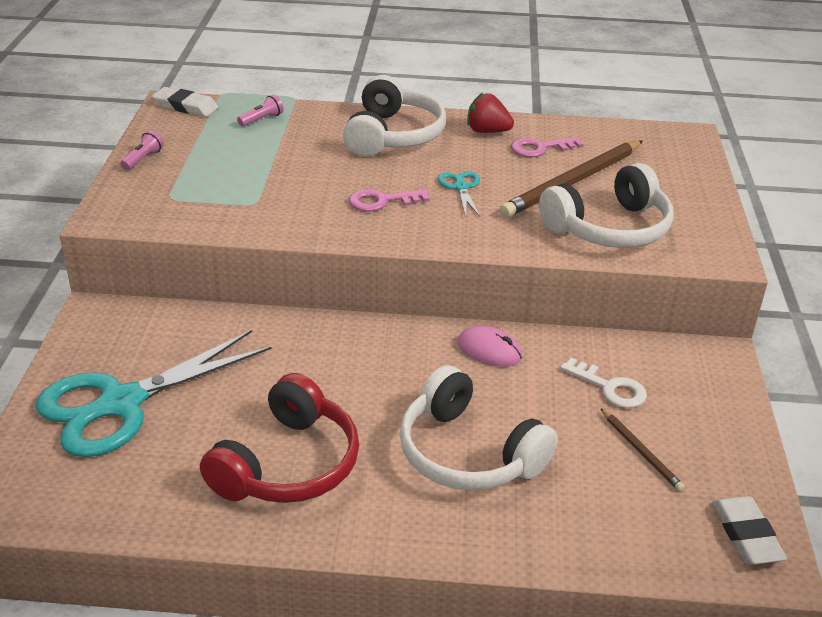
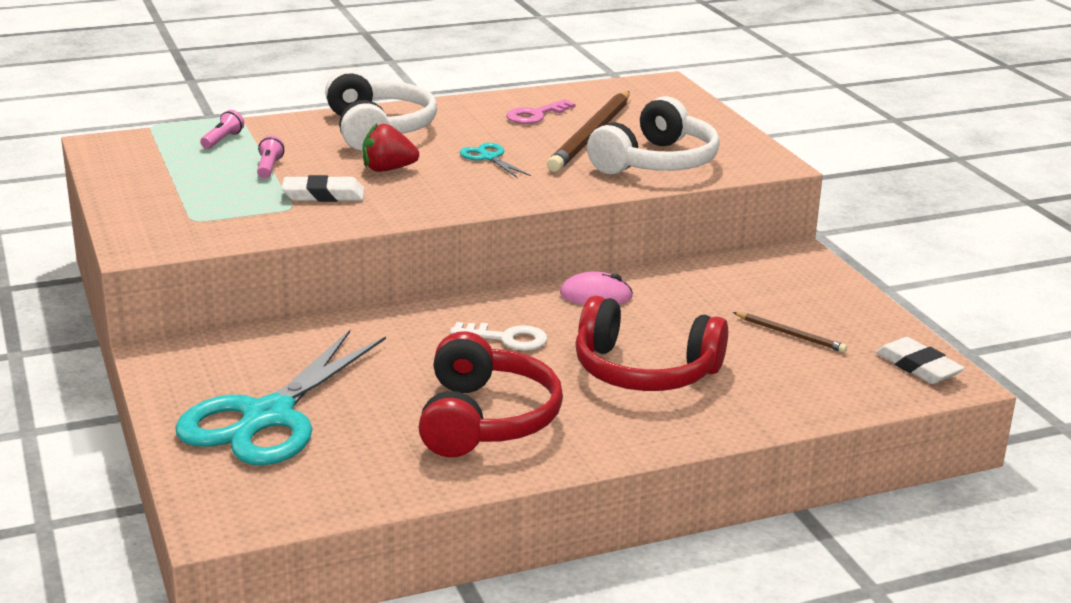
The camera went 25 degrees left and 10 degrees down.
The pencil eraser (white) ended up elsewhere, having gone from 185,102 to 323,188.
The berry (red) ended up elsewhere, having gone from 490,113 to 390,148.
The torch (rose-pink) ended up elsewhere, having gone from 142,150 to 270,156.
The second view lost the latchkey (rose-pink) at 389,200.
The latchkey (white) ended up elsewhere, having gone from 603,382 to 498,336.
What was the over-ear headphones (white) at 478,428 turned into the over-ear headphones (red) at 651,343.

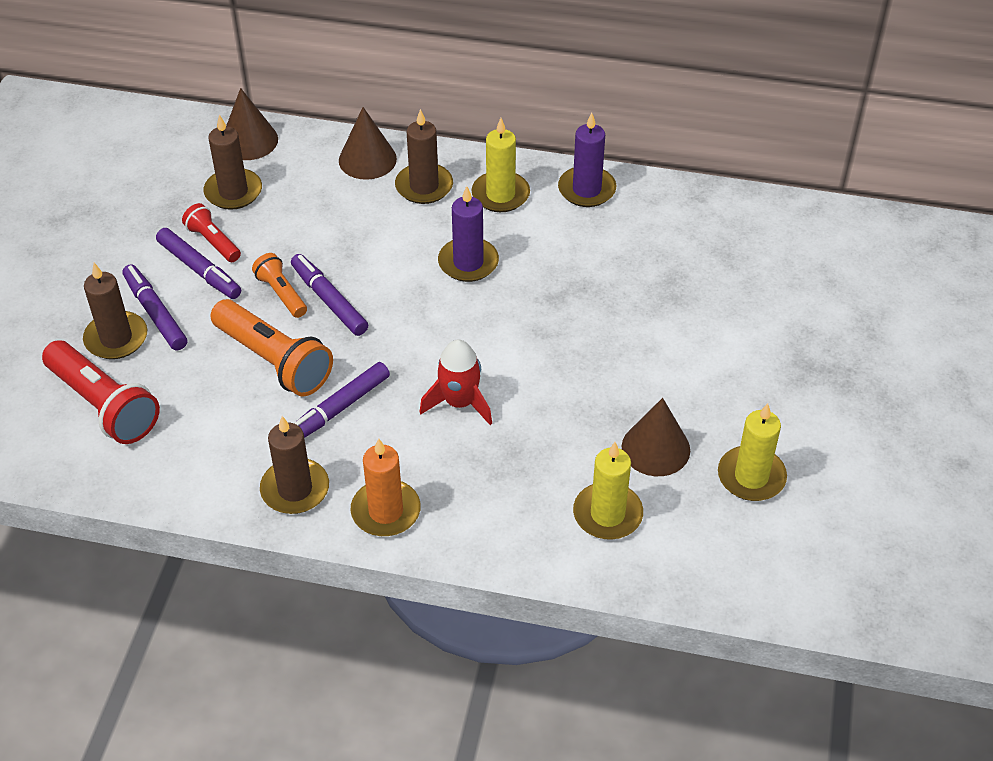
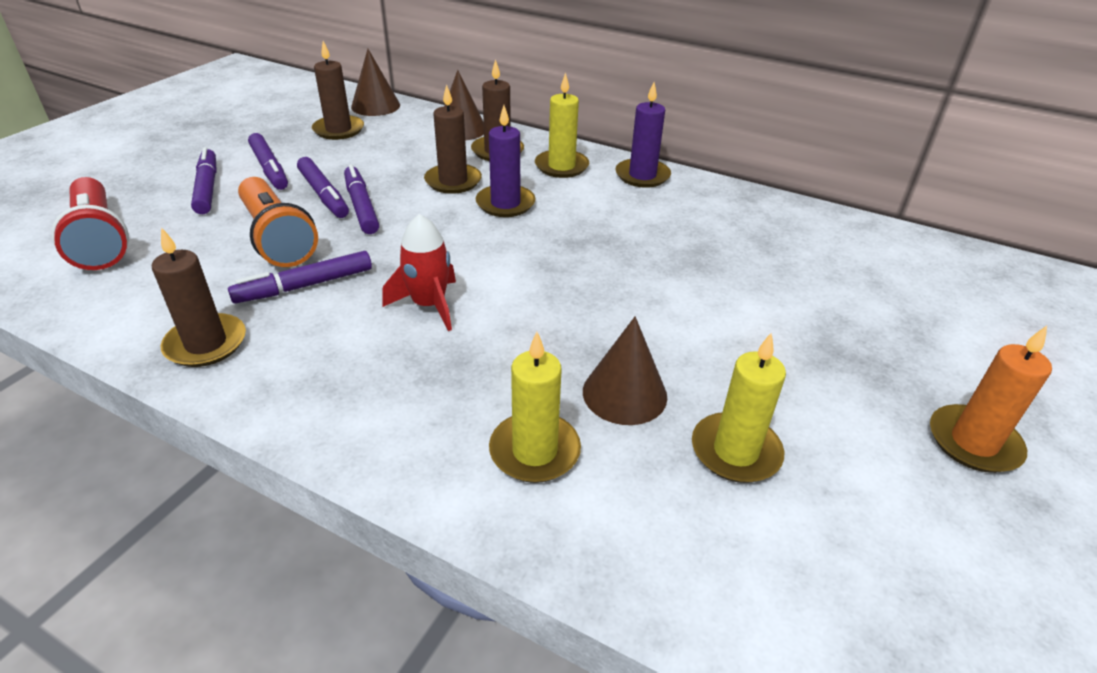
The camera went 15 degrees right and 10 degrees down.
The second view lost the torch (red) at 211,232.
Where the torch (orange-coloured) stood at 279,285, the marker pen (violet) came to stand at 323,187.
The candle (russet) ended up elsewhere, having gone from 115,311 to 453,139.
The candle (orange-coloured) ended up elsewhere, having gone from 386,487 to 991,399.

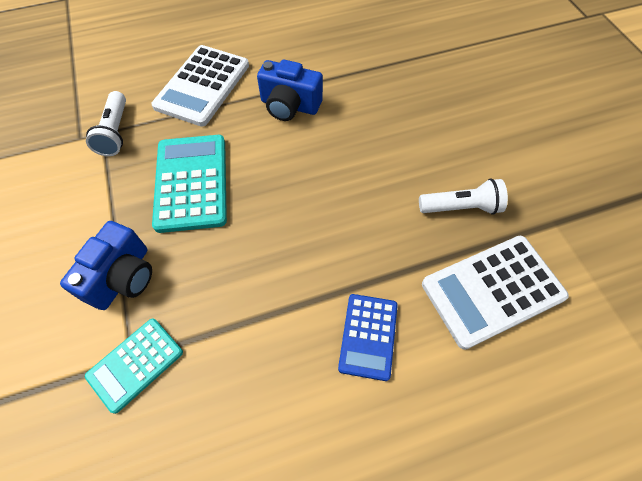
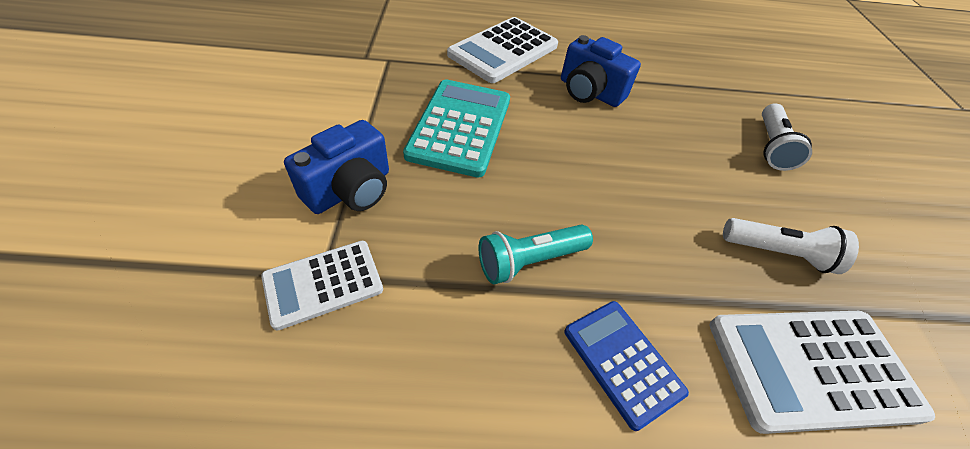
The camera went 15 degrees right and 10 degrees down.
The torch (white) ended up elsewhere, having gone from 106,123 to 787,137.
The calculator (royal blue) at 368,337 ended up facing another way, 120 degrees clockwise from before.
What was the calculator (aqua) at 134,366 turned into the calculator (white) at 322,286.
The second view gained the torch (aqua) at 535,254.

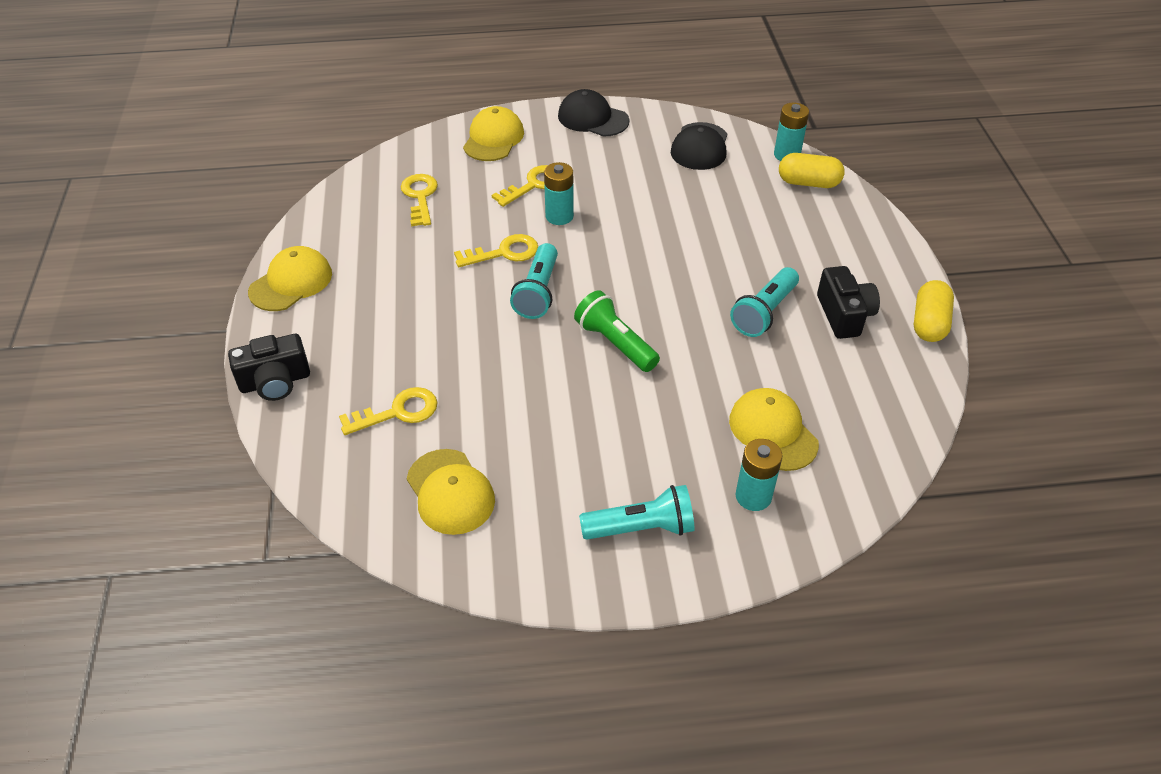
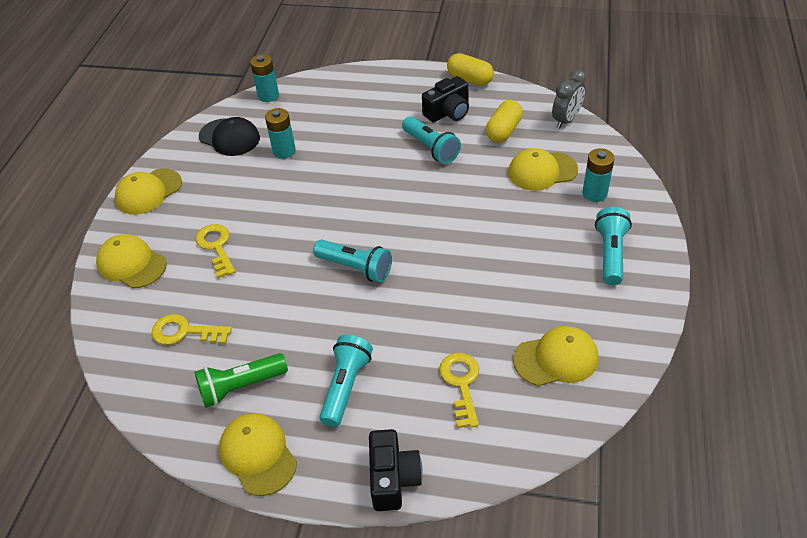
The camera went 70 degrees left and 0 degrees up.
What was the peaked cap (ebony) at 593,113 turned into the peaked cap (yellow) at 148,191.
The pill shape (yellow) ended up elsewhere, having gone from 812,170 to 504,121.
The battery (aqua) ended up elsewhere, having gone from 559,193 to 280,133.
The second view lost the latchkey (yellow) at 496,250.
The camera (ebony) at 848,302 ended up facing another way, 135 degrees clockwise from before.
The torch (emerald) ended up elsewhere, having gone from 617,331 to 241,380.
The second view gained the clock (gray) at 569,99.
The second view gained the torch (aqua) at 346,381.

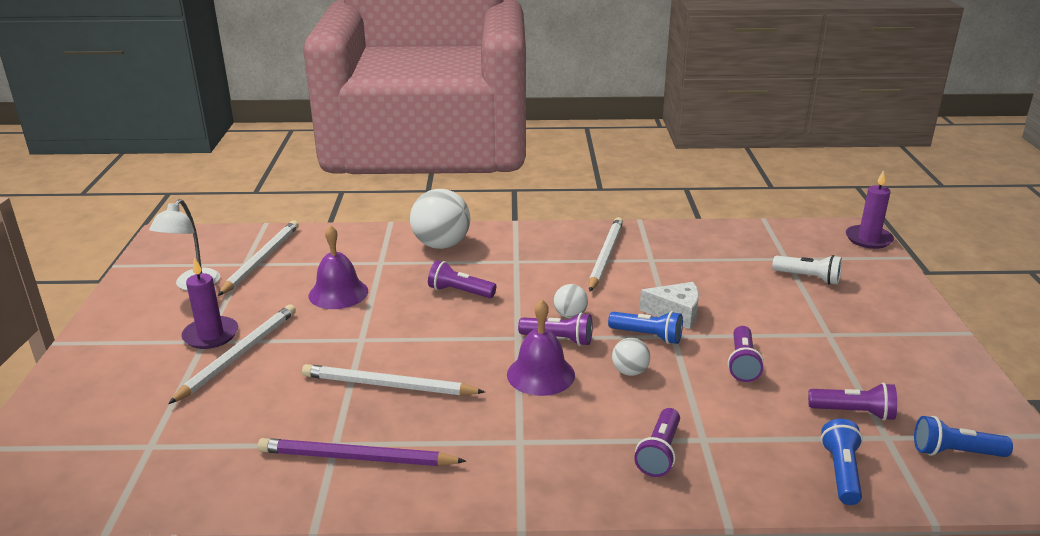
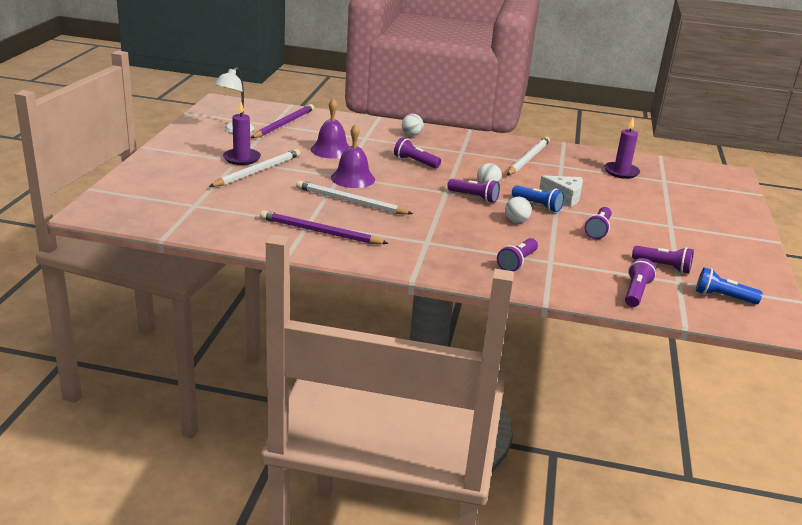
The camera went 10 degrees right and 0 degrees up.
The candle (violet) ended up elsewhere, having gone from 870,209 to 622,148.
The size of the sphere (white) at 440,219 changed by a factor of 0.50.
What was the wooden pencil (white) at 258,258 turned into the wooden pencil (violet) at 282,121.
The second view lost the torch (white) at 807,270.
The hand bell (violet) ended up elsewhere, having gone from 541,347 to 353,156.
What was the torch (royal blue) at 842,462 turned into the torch (violet) at 640,282.

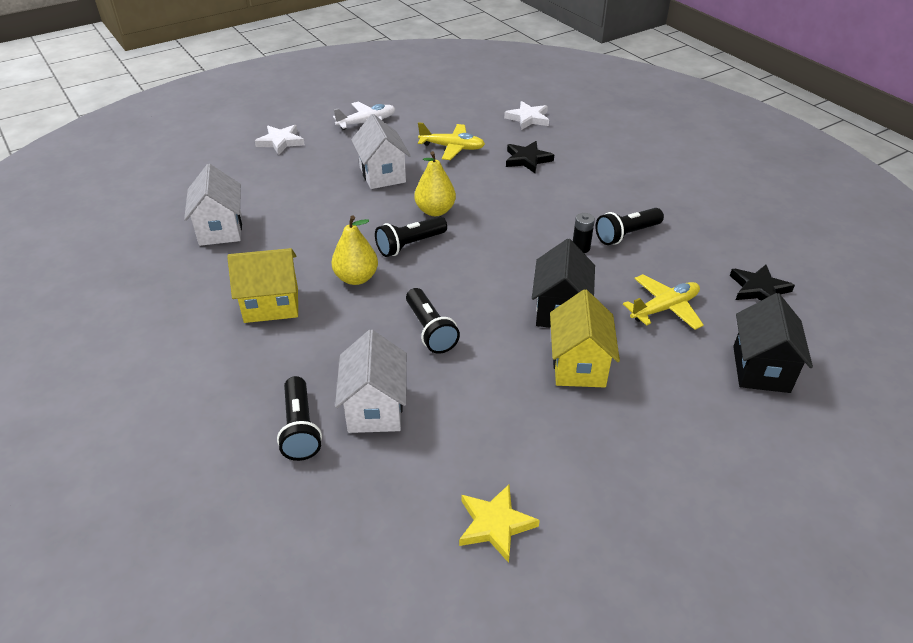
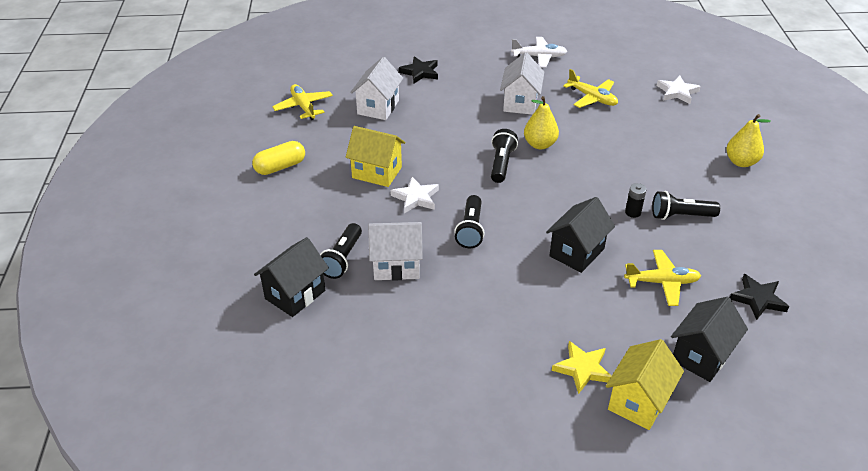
The camera went 30 degrees right and 0 degrees up.
The star shape (white) ended up elsewhere, having gone from 280,140 to 414,195.
The star shape (ebony) ended up elsewhere, having gone from 530,157 to 418,70.
The pear (yellow) ended up elsewhere, having gone from 354,250 to 748,140.
The torch (ebony) at 411,236 ended up facing another way, 105 degrees clockwise from before.
The toy house (yellow) ended up elsewhere, having gone from 585,338 to 645,384.
The toy house (white) at 371,381 ended up facing another way, 60 degrees clockwise from before.
The star shape (yellow) ended up elsewhere, having gone from 499,524 to 581,367.
The second view gained the plane (yellow) at 302,102.
The second view gained the pill shape (yellow) at 278,158.
The second view gained the toy house (ebony) at 291,277.

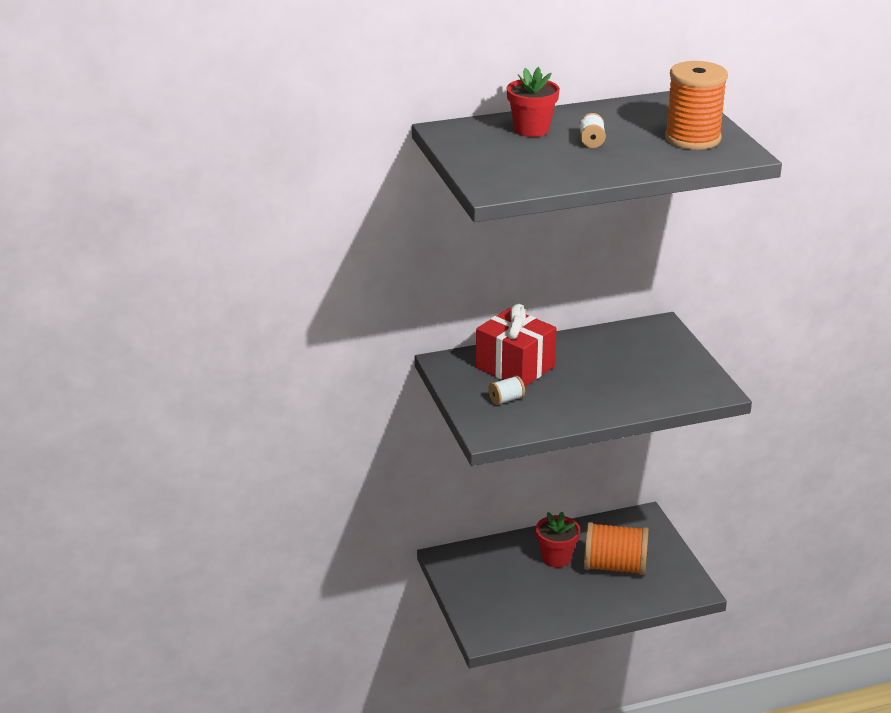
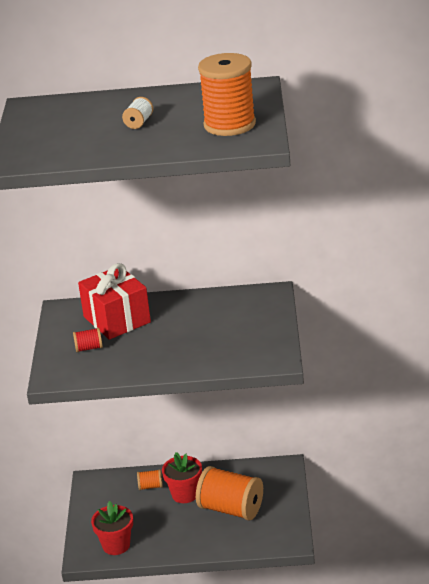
The camera went 20 degrees right and 0 degrees up.
The flower pot (red) ended up elsewhere, having gone from 533,102 to 112,528.
What was the spool (white) at 506,390 turned into the spool (red) at 88,340.
The second view gained the spool (orange-coloured) at 150,479.

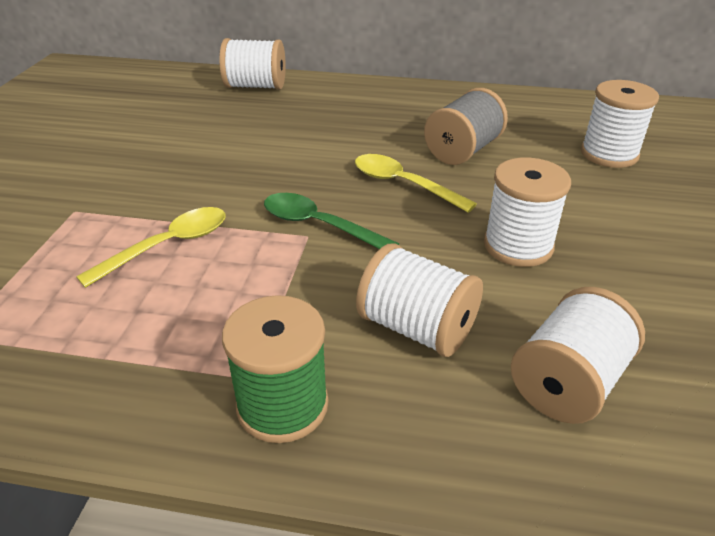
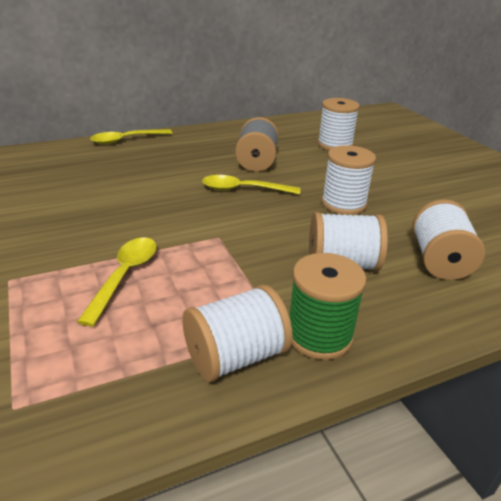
The camera went 35 degrees left and 5 degrees down.
The spool (white) ended up elsewhere, having gone from 252,64 to 238,333.
The second view lost the teaspoon (emerald) at 331,221.
The second view gained the teaspoon (yellow) at 131,136.

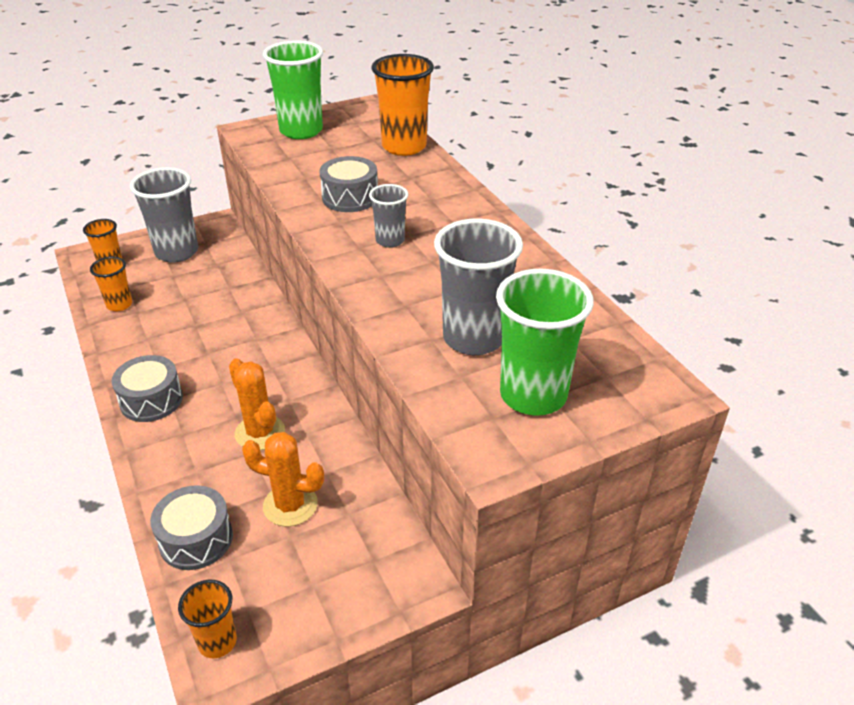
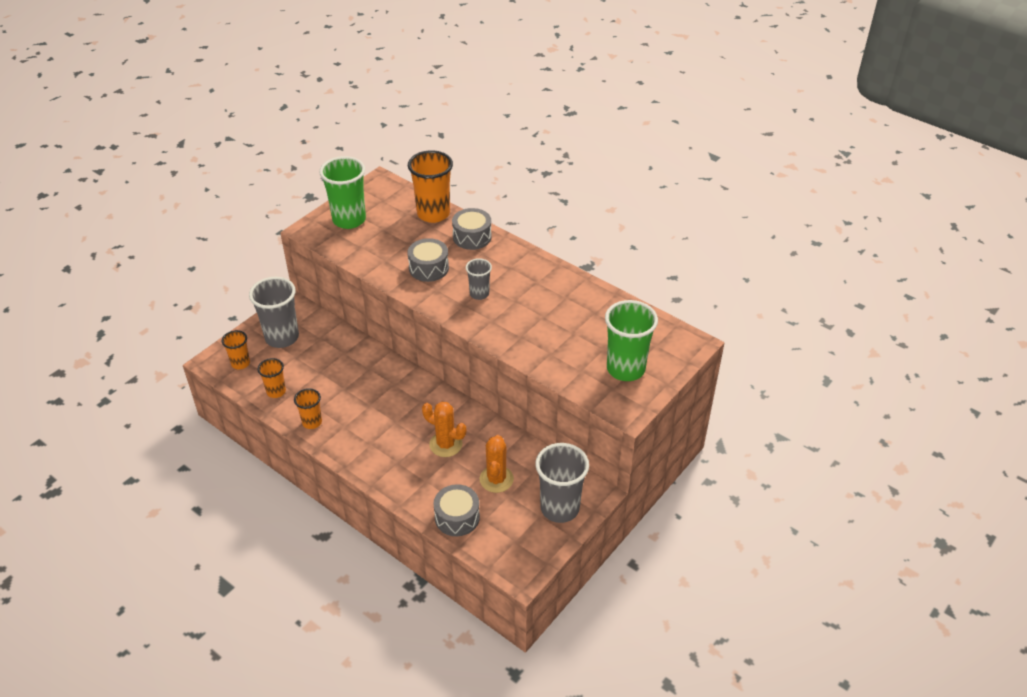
The camera went 25 degrees left and 5 degrees up.
The cup (gray) ended up elsewhere, having gone from 478,286 to 562,483.
The snare drum (gray) ended up elsewhere, having gone from 147,388 to 472,229.
The prickly plant (orange-coloured) at 283,479 ended up facing another way, 75 degrees counterclockwise from before.
The cup (orange-coloured) ended up elsewhere, having gone from 207,619 to 308,408.

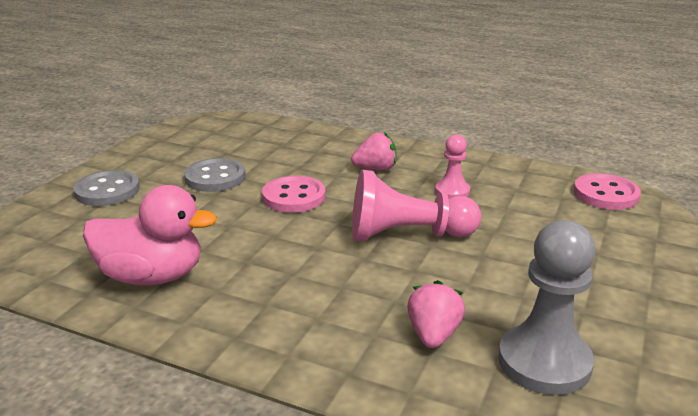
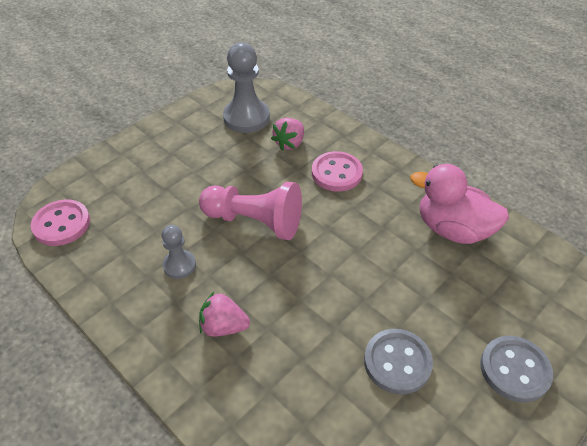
The camera went 160 degrees left and 20 degrees up.
What was the pawn (rose-pink) at 452,167 turned into the pawn (gray) at 178,252.
The shirt button (rose-pink) ended up elsewhere, having gone from 294,194 to 337,171.

